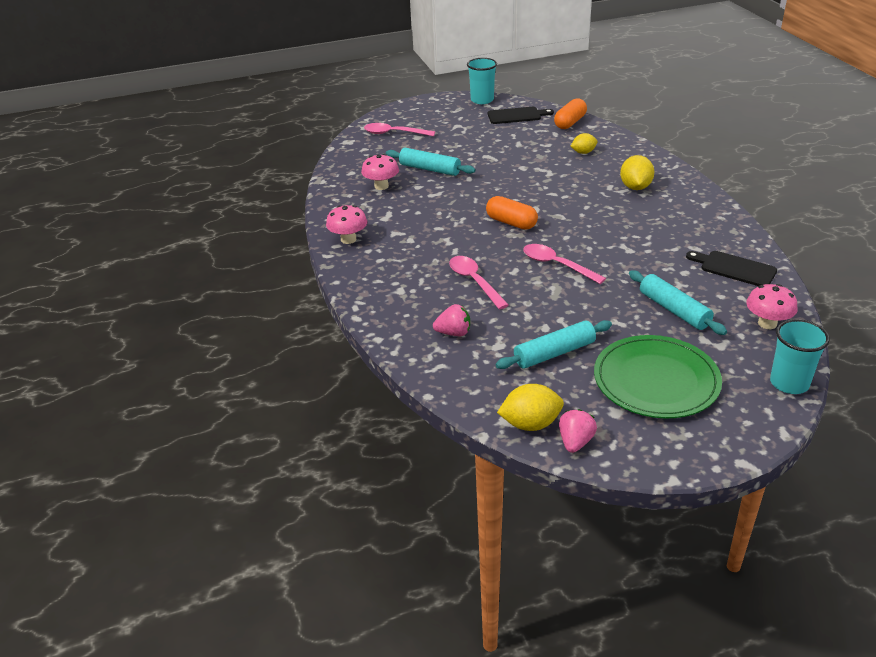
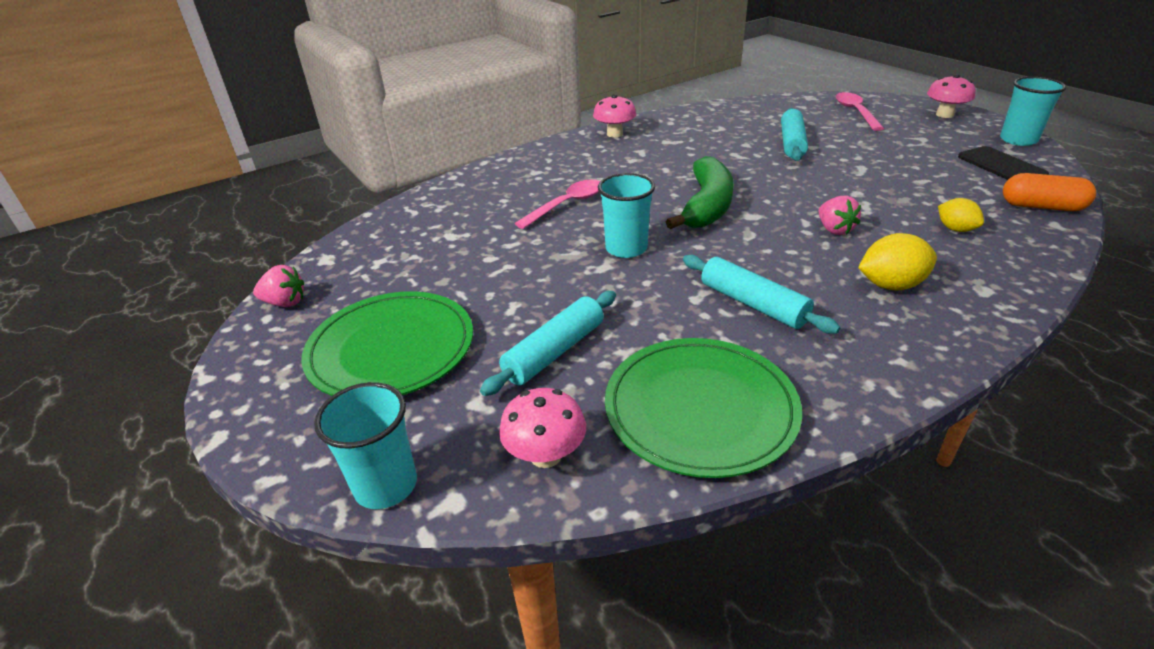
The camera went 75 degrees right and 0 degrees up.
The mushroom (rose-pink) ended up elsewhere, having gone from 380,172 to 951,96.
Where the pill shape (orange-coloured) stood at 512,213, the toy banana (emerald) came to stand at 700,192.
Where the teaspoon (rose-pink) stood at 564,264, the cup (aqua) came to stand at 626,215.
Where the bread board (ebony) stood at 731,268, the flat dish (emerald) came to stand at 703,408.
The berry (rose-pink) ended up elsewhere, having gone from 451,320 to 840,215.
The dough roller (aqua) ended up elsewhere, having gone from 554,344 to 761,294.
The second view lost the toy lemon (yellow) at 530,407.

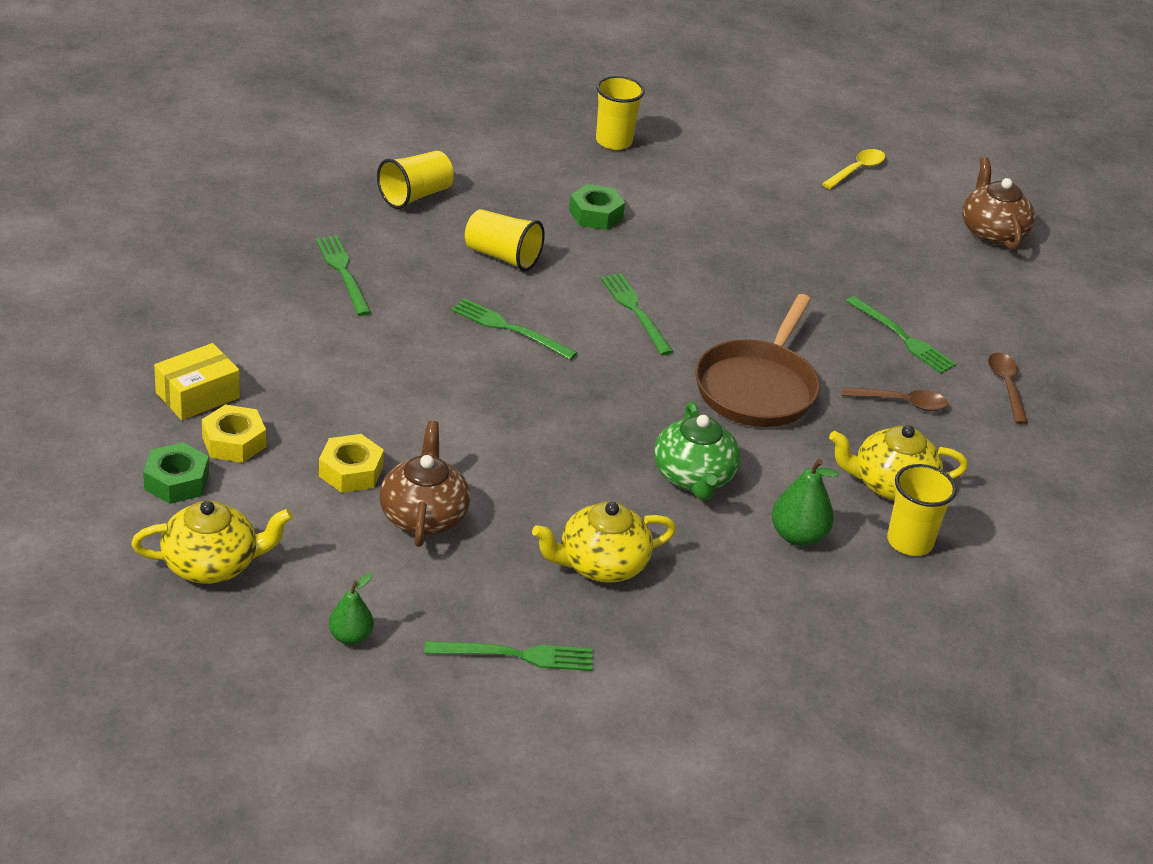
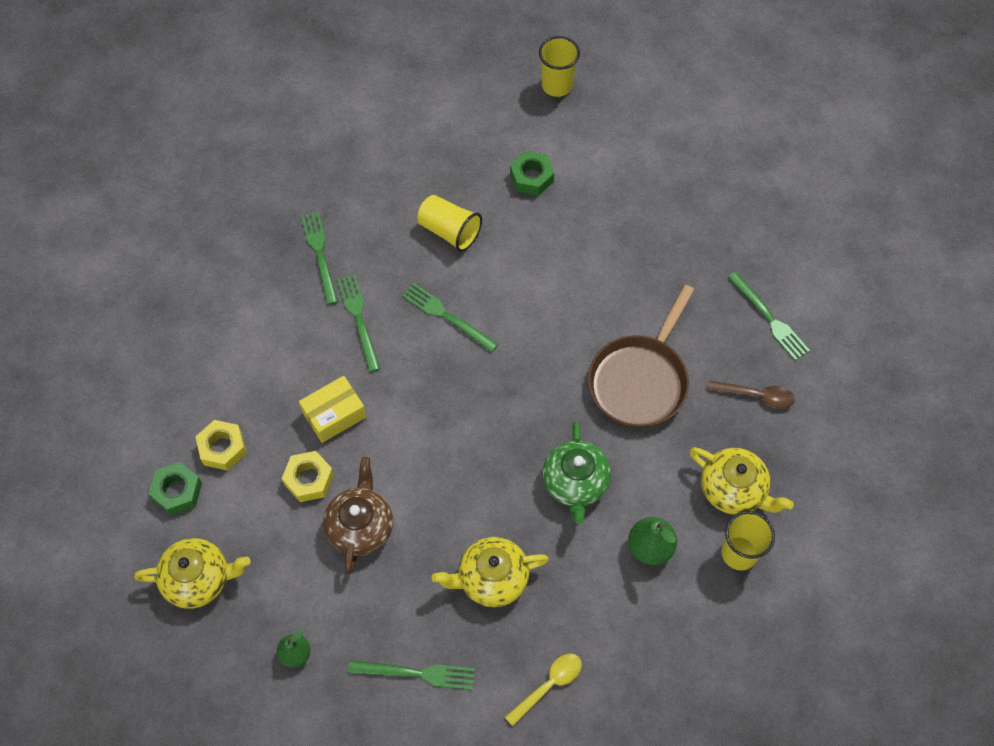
The camera went 10 degrees right and 25 degrees up.
The teaspoon (yellow) ended up elsewhere, having gone from 853,169 to 543,689.
The second view lost the cup (yellow) at 415,180.
The second view lost the china teapot (russet) at 998,203.
The dinner fork (emerald) ended up elsewhere, having gone from 636,314 to 358,323.
The package (yellow) ended up elsewhere, having gone from 197,381 to 332,409.
The second view lost the teaspoon (russet) at 1008,388.
The china teapot (yellow) at 898,463 ended up facing another way, 150 degrees counterclockwise from before.

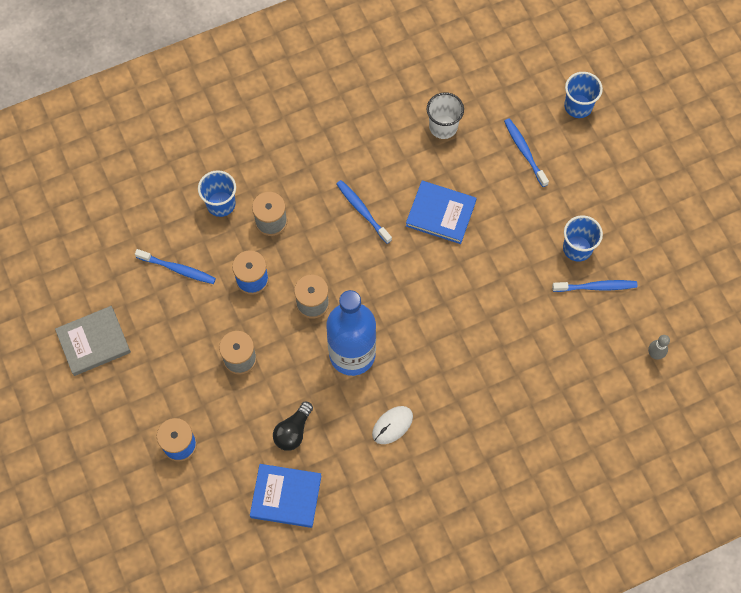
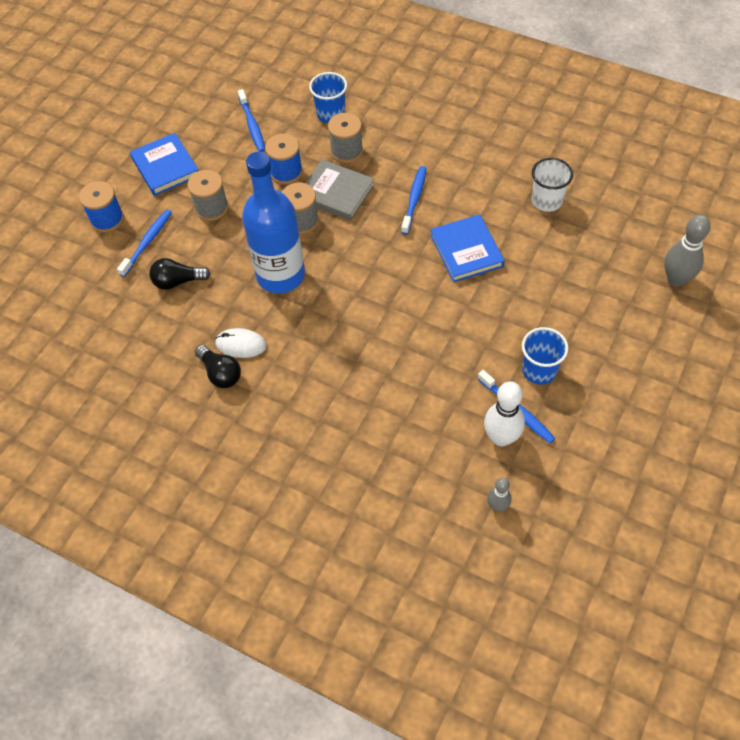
The camera went 55 degrees right and 10 degrees down.
Where the cup (royal blue) stood at 583,95, the tenpin (gray) came to stand at 687,251.
The toothbrush (royal blue) ended up elsewhere, having gone from 526,152 to 144,243.
The hardback (gray) ended up elsewhere, having gone from 93,341 to 340,190.
The hardback (royal blue) ended up elsewhere, having gone from 285,496 to 164,164.
The second view gained the light bulb (ebony) at 218,366.
The second view gained the tenpin (white) at 504,413.

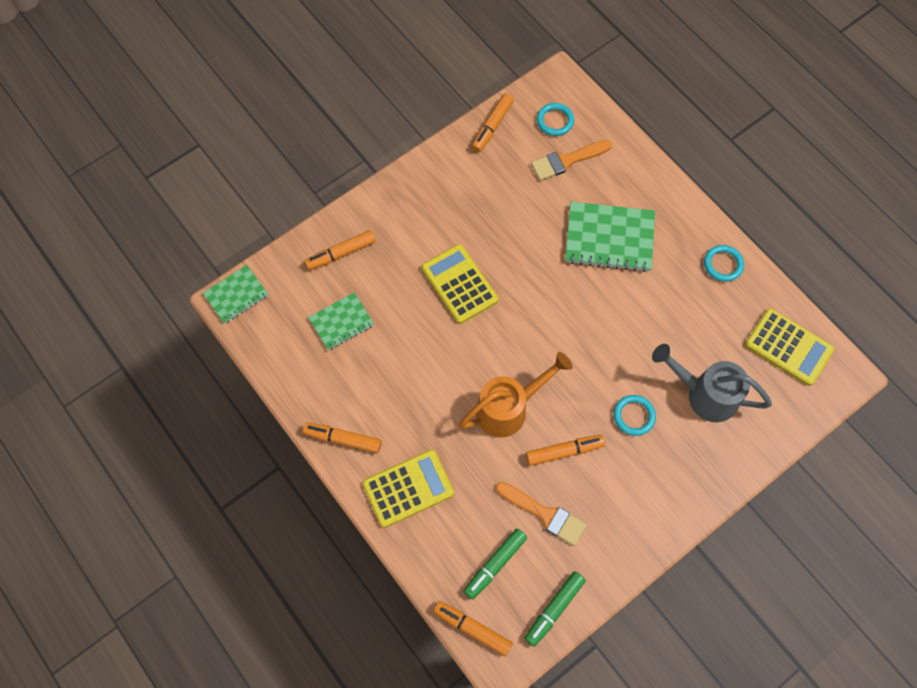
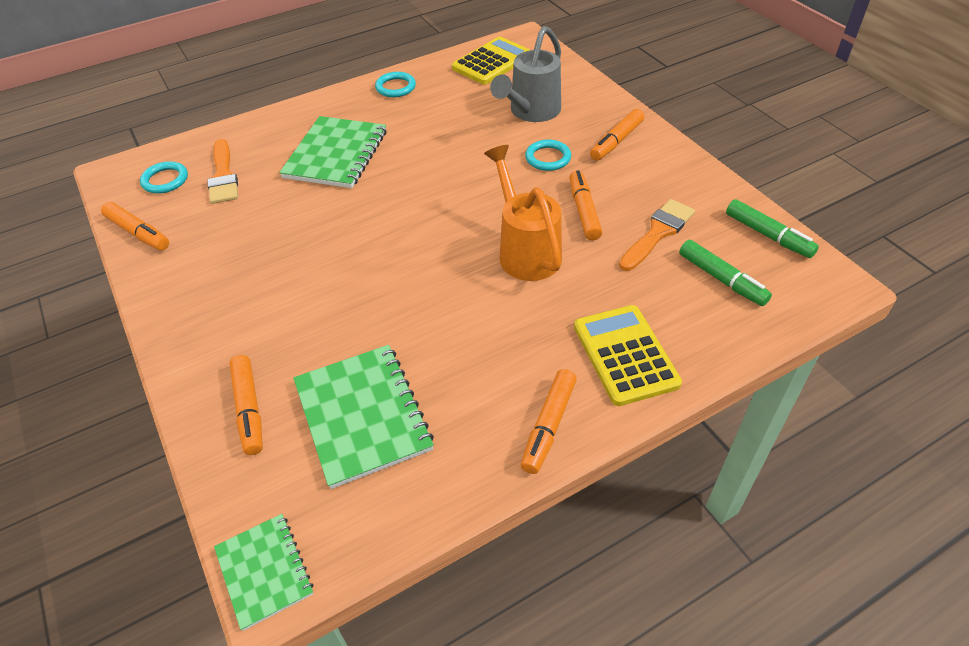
The camera went 80 degrees left and 20 degrees down.
The second view lost the calculator (yellow) at 460,284.
The size of the notebook (emerald) at 341,321 changed by a factor of 1.67.
The marker pen (orange-coloured) ended up elsewhere, having gone from 473,628 to 617,135.

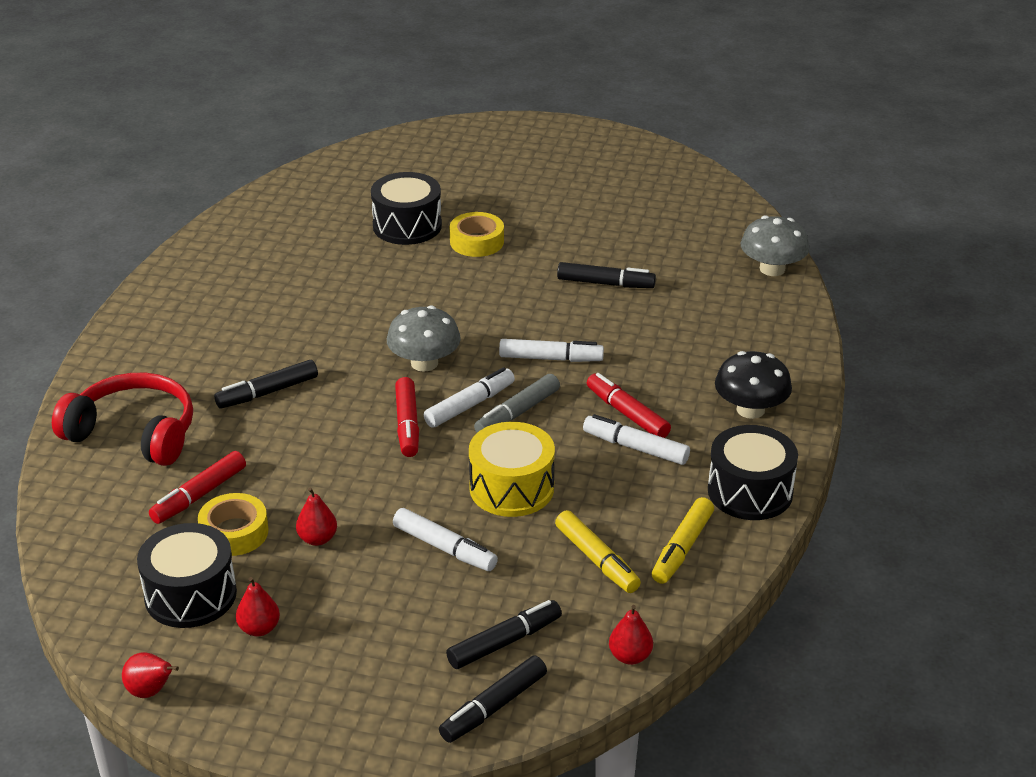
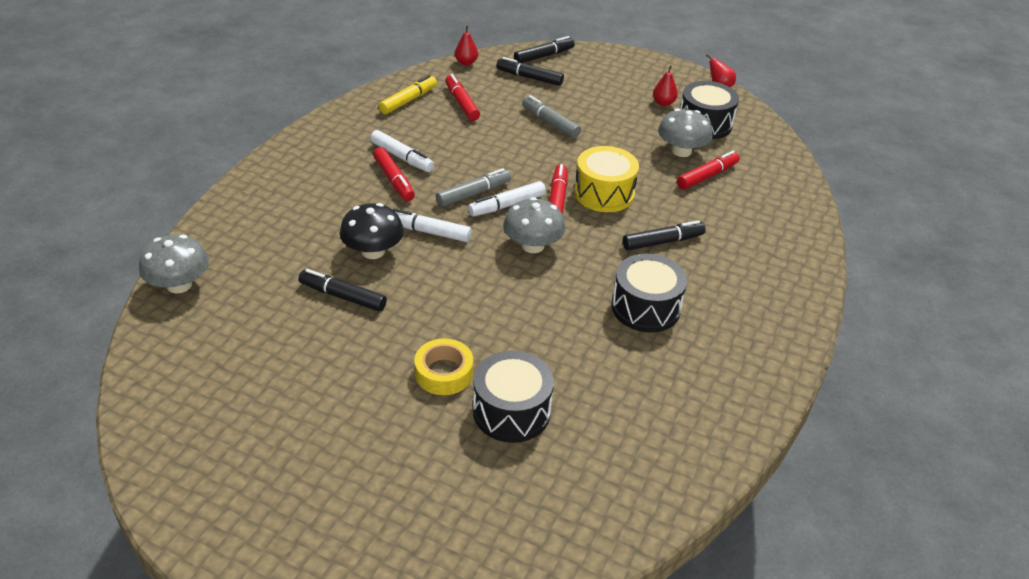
The camera went 170 degrees left and 5 degrees up.
The mushroom (ebony) ended up elsewhere, having gone from 753,385 to 372,231.
The second view lost the over-ear headphones (red) at 122,419.
The snare drum (yellow) ended up elsewhere, having gone from 512,469 to 606,179.
The snare drum (ebony) ended up elsewhere, having gone from 753,472 to 649,293.
The second view lost the pear (red) at 316,516.
Where the roll of tape (yellow) stood at 233,524, the mushroom (gray) came to stand at 685,132.
What was the marker pen (white) at 445,539 turned into the marker pen (gray) at 551,116.
What was the marker pen (yellow) at 598,551 turned into the marker pen (red) at 462,97.
The marker pen (ebony) at 504,634 ended up facing another way, 45 degrees clockwise from before.

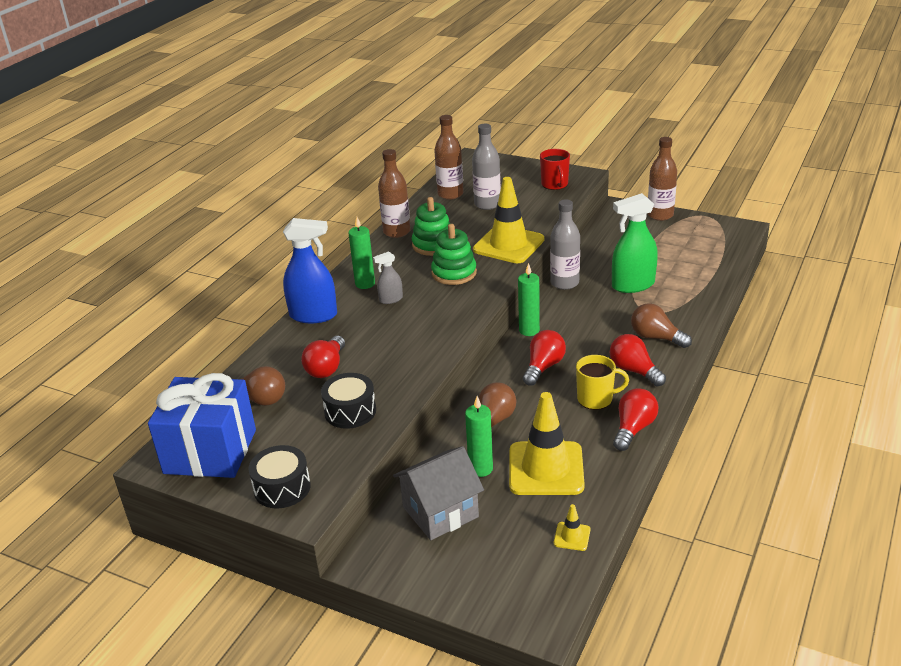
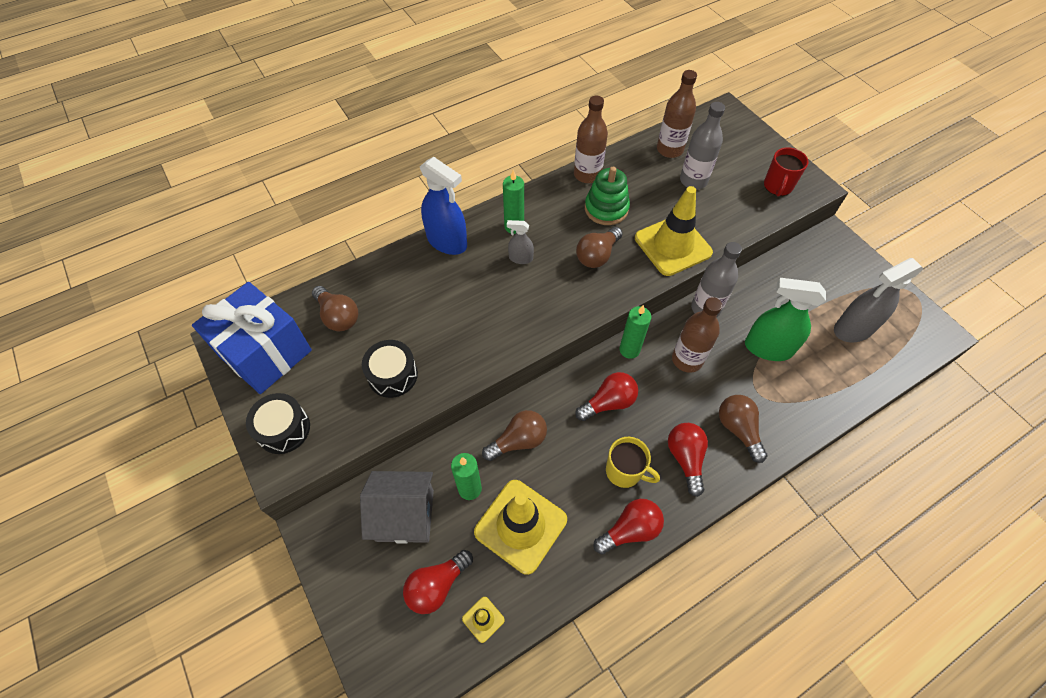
The camera went 30 degrees right and 25 degrees up.
The bottle (russet) ended up elsewhere, having gone from 662,179 to 697,335.
Where the stacking toy (emerald) stood at 454,254, the light bulb (russet) came to stand at 599,247.
The light bulb (red) ended up elsewhere, having gone from 323,357 to 438,582.
The second view gained the spray cleaner (gray) at 878,300.

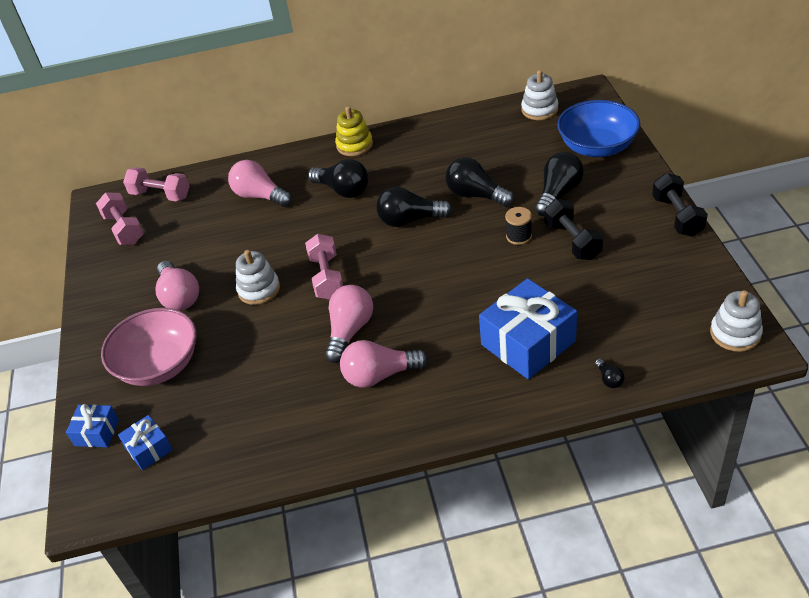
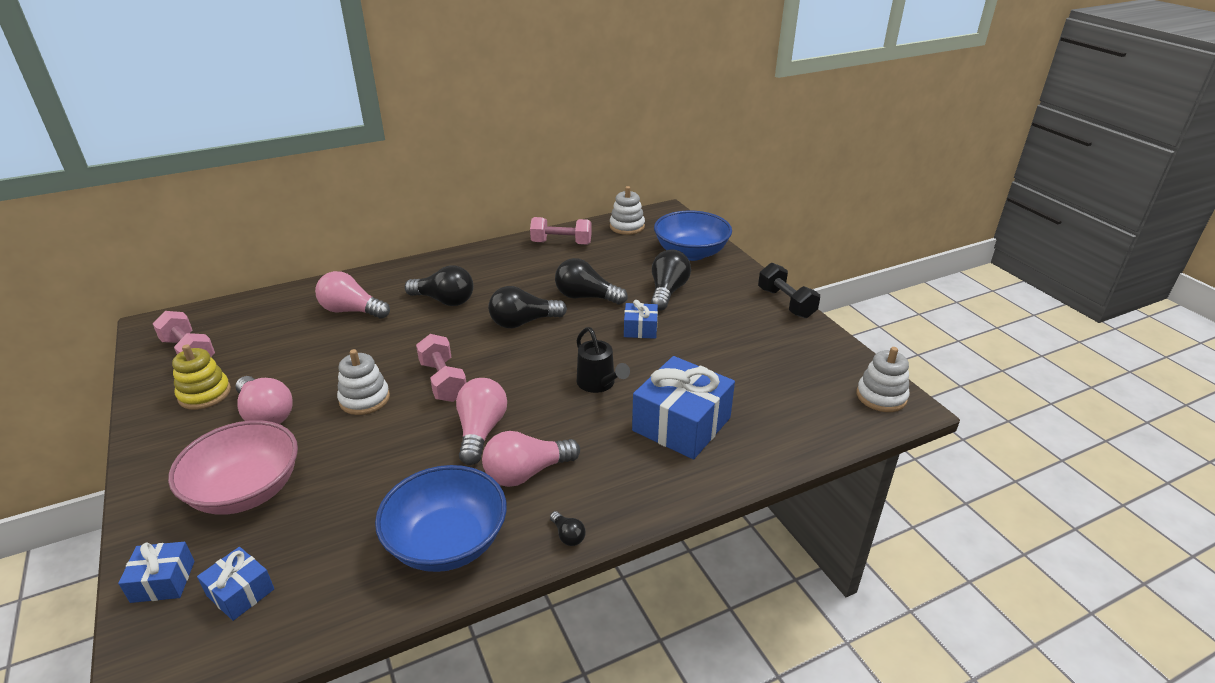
The camera went 20 degrees left and 10 degrees down.
The stacking toy (yellow) ended up elsewhere, having gone from 354,131 to 201,377.
The hand weight (rose-pink) ended up elsewhere, having gone from 156,184 to 561,231.
The second view lost the hand weight (ebony) at 573,229.
Where the spool (ebony) stood at 518,226, the present (royal blue) came to stand at 641,319.
The light bulb (ebony) ended up elsewhere, having gone from 610,373 to 568,528.
The second view gained the watering can (ebony) at 603,360.
The second view gained the bowl (royal blue) at 441,518.

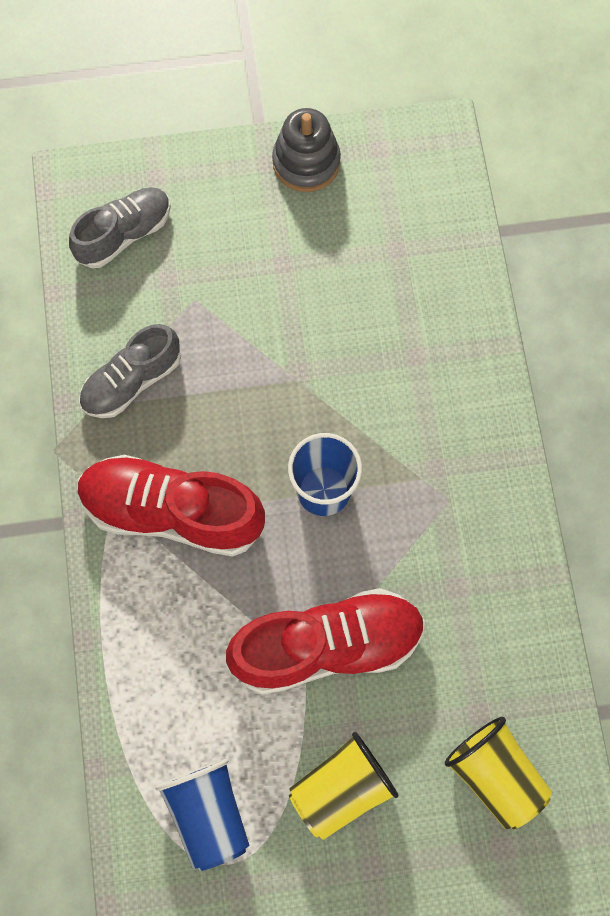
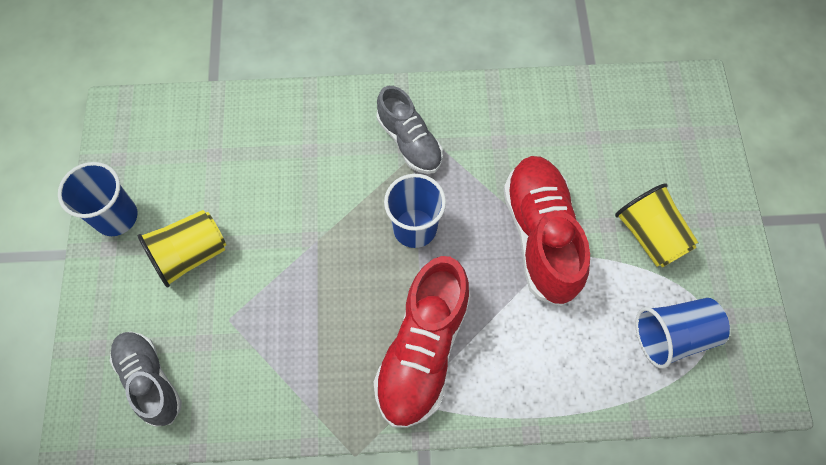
The camera went 85 degrees left and 5 degrees down.
Where the stacking toy (gray) stood at 306,150, the cup (royal blue) came to stand at 97,199.
The lace-up shoe (gray) ended up elsewhere, having gone from 130,371 to 410,130.
The cup (yellow) ended up elsewhere, having gone from 498,773 to 182,249.

